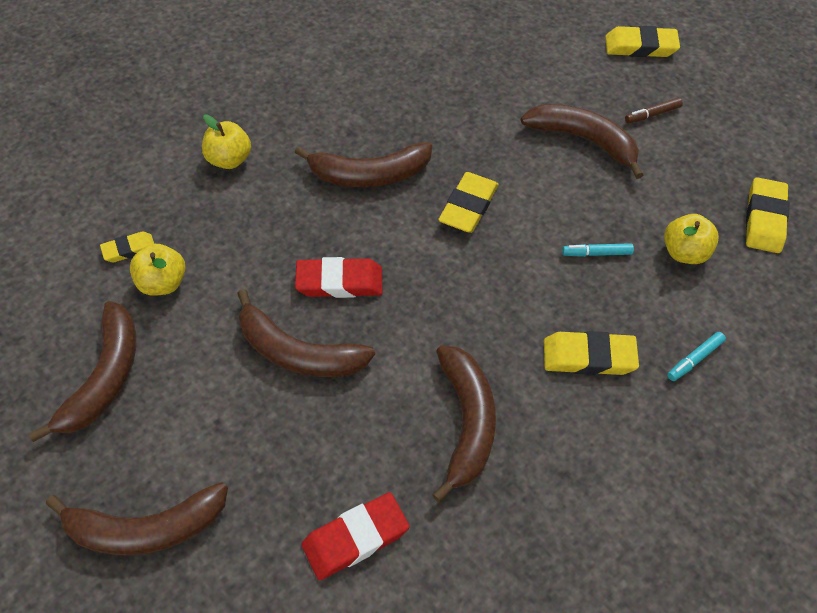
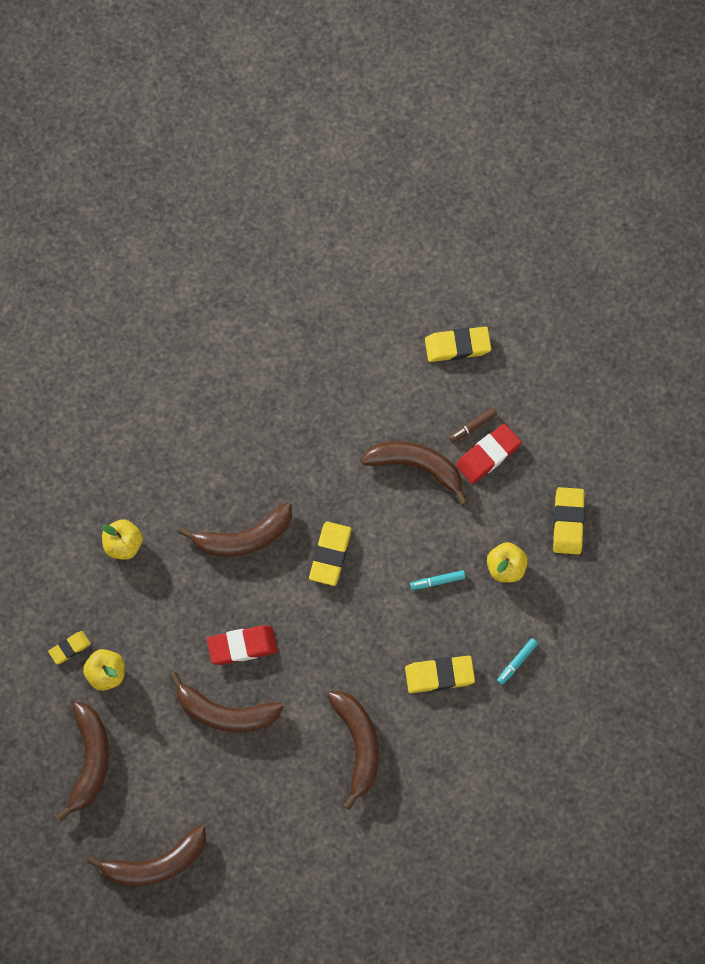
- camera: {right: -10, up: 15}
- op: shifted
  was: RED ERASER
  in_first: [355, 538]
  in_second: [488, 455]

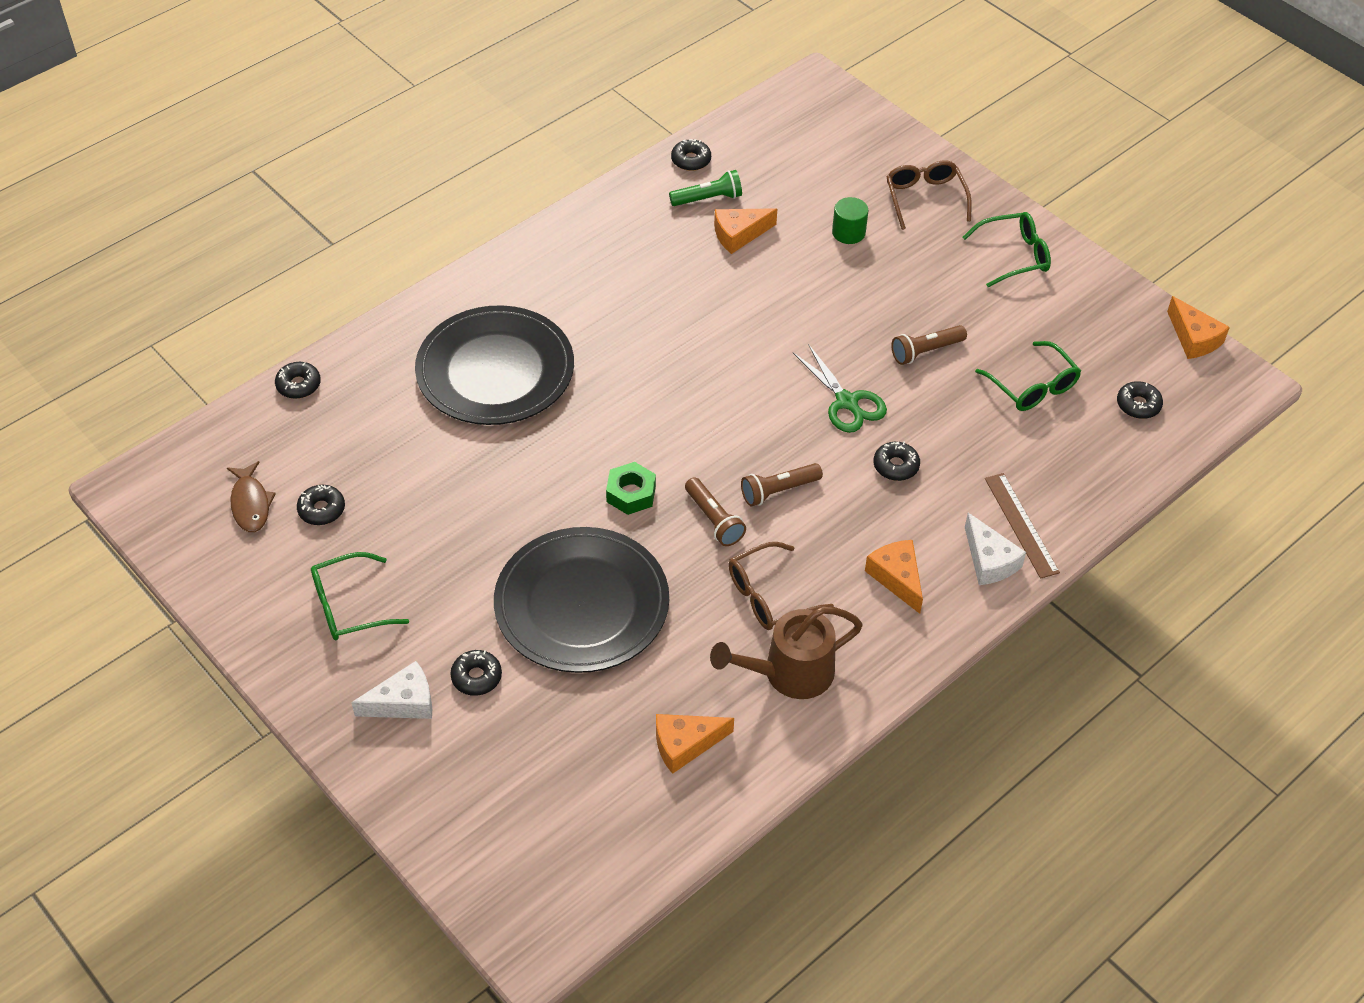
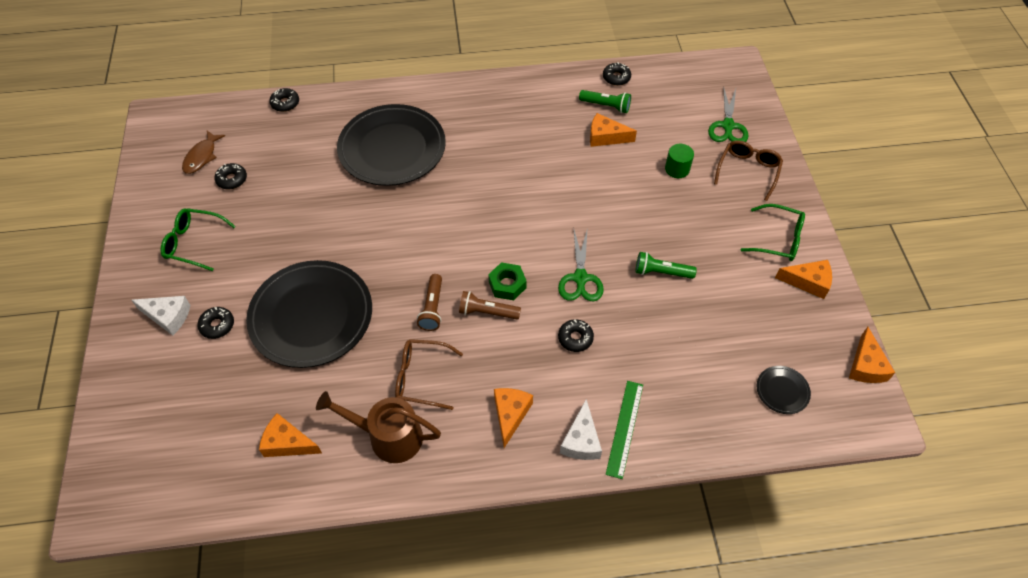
- camera: {right: 35, up: 5}
- op: shifted
  was: EMERALD HEXAGON NUT
  in_first: [631, 493]
  in_second: [507, 285]
- op: repainted
  was: BROWN RULER
  now: EMERALD RULER
  in_first: [1021, 525]
  in_second: [624, 428]
- op: repainted
  was: BROWN POCKET TORCH
  now: EMERALD POCKET TORCH
  in_first: [925, 351]
  in_second: [661, 272]
- op: new
  now: EMERALD PAIR OF SCISSORS
  in_second: [728, 126]
- op: swapped
  was: BLACK DONUT
  now: BLACK FLAT DISH
  in_first: [1138, 405]
  in_second: [782, 391]
- op: new
  now: ORANGE-COLOURED CHEESE
  in_second: [808, 282]
- op: gone
  was: EMERALD EYEGLASSES
  in_first: [1033, 387]

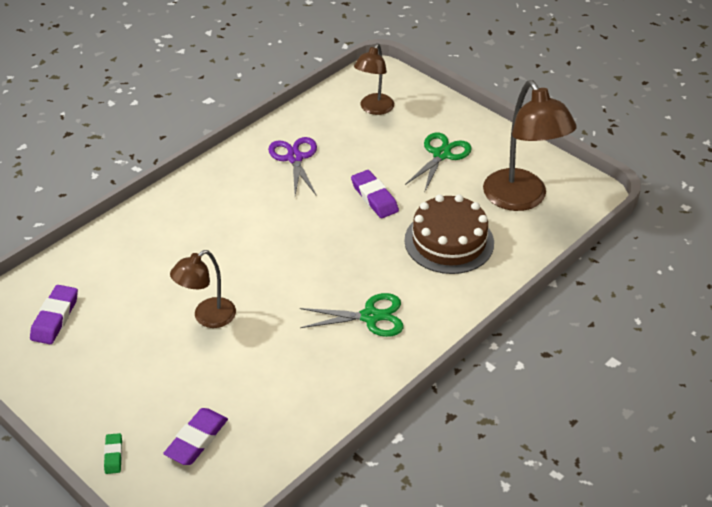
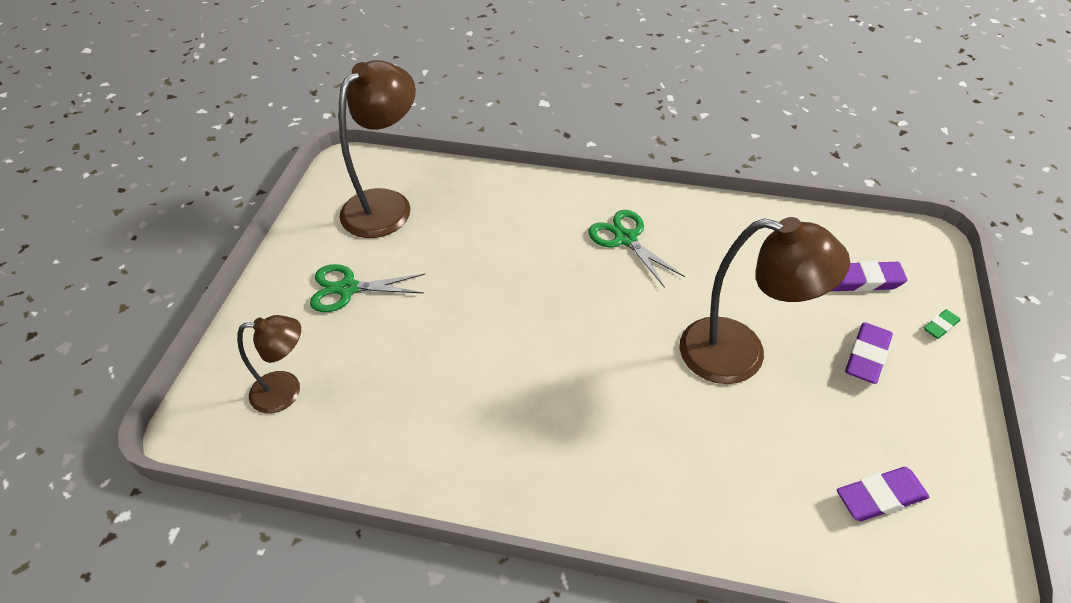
- camera: {right: -120, up: 5}
- op: scaled
  was: BROWN READING LAMP
  in_first: [207, 317]
  in_second: [740, 354]
  ratio: 1.7
- op: shifted
  was: VIOLET ERASER
  in_first: [374, 197]
  in_second: [867, 356]
- op: gone
  was: VIOLET PAIR OF SCISSORS
  in_first: [295, 158]
- op: gone
  was: BROWN GATEAU
  in_first: [449, 241]

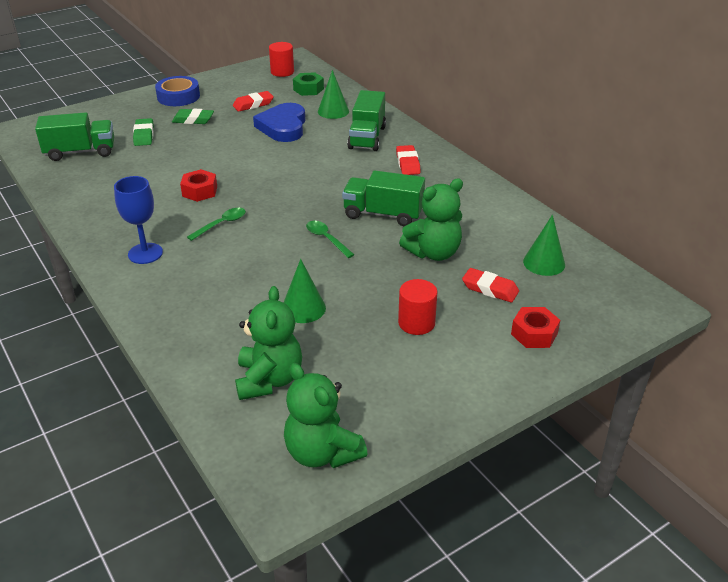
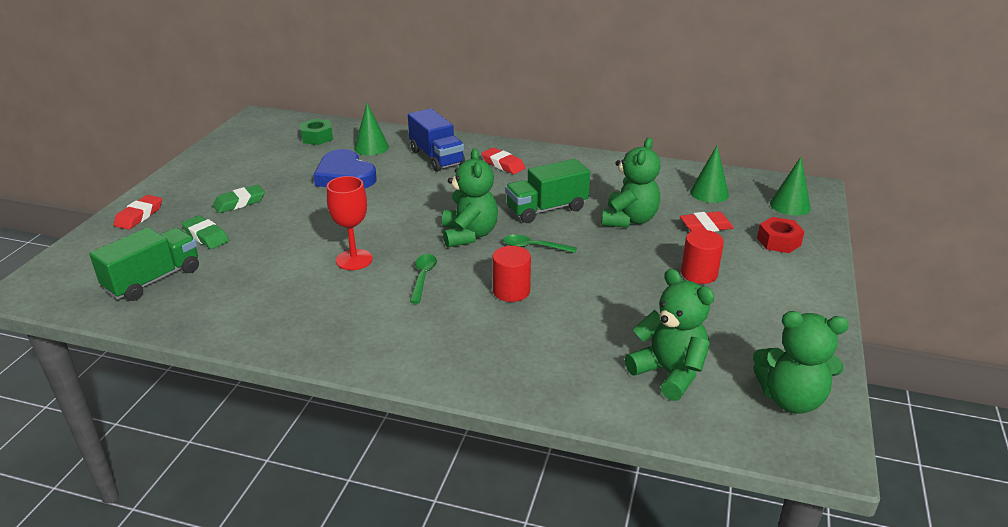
- camera: {right: -40, up: -5}
- op: shifted
  was: RED ERASER
  in_first: [253, 104]
  in_second: [139, 216]
- op: swapped
  was: RED HEXAGON NUT
  now: RED CHALICE
  in_first: [200, 191]
  in_second: [354, 260]
- op: repainted
  was: EMERALD TRUCK
  now: ROYAL BLUE TRUCK
  in_first: [367, 137]
  in_second: [436, 157]
- op: new
  now: EMERALD TEDDY BEAR
  in_second: [469, 235]
- op: shifted
  was: RED CYLINDER SHAPE
  in_first: [282, 72]
  in_second: [511, 291]
- op: shifted
  was: EMERALD SOLID CONE
  in_first: [303, 308]
  in_second: [790, 205]
- op: gone
  was: ROYAL BLUE CHALICE
  in_first: [145, 253]
- op: gone
  was: ROYAL BLUE TAPE
  in_first: [178, 96]

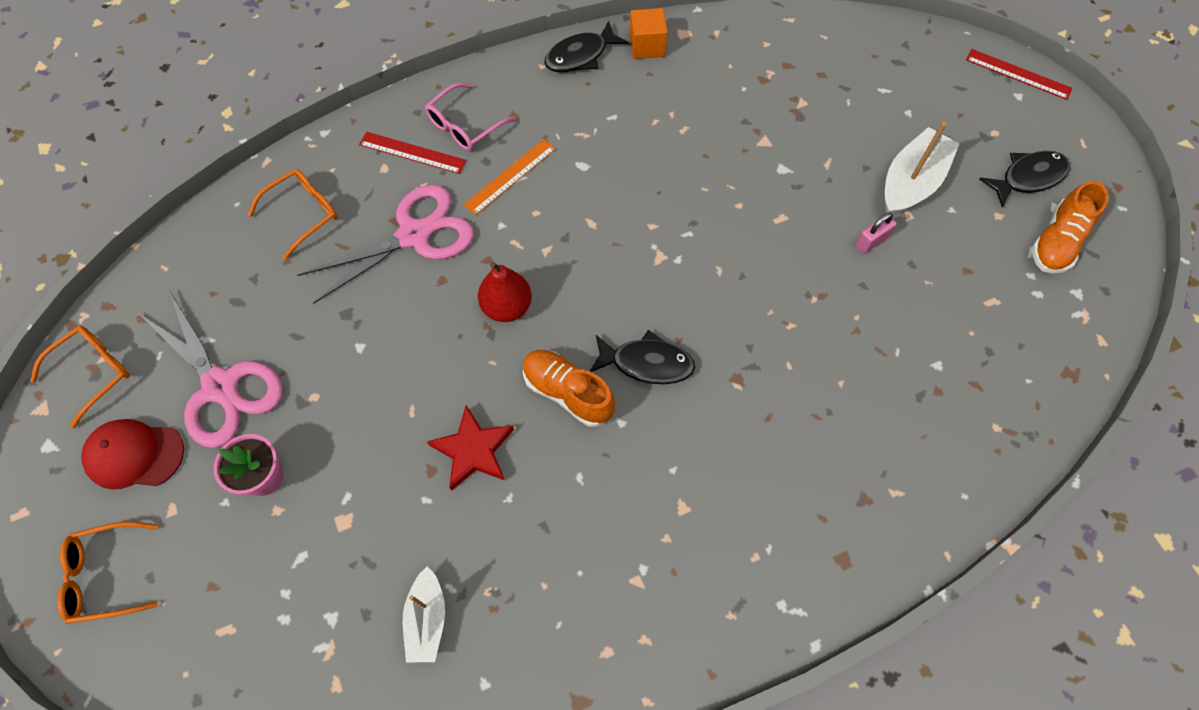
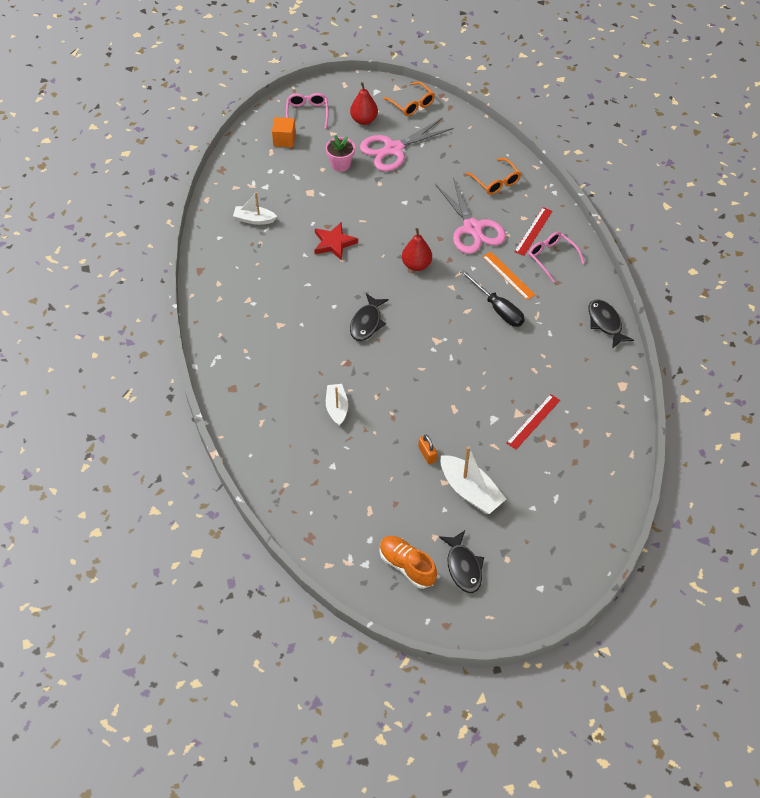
- camera: {right: 100, up: -10}
- op: shifted
  was: ORANGE-COLOURED BLOCK
  in_first: [647, 46]
  in_second: [284, 139]
- op: repainted
  was: ORANGE-COLOURED EYEGLASSES
  now: ROSY EYEGLASSES
  in_first: [106, 576]
  in_second: [307, 113]
- op: new
  now: WHITE SAILBOAT
  in_second: [337, 408]
- op: swapped
  was: RED PEAKED CAP
  now: RED TOY PEAR
  in_first: [134, 455]
  in_second: [364, 120]
- op: repainted
  was: ROSY SMALL LOCK
  now: ORANGE-COLOURED SMALL LOCK
  in_first: [871, 242]
  in_second: [427, 454]
- op: new
  now: BLACK FLAT SCREWDRIVER
  in_second: [497, 308]
- op: shifted
  was: RED RULER
  in_first: [1018, 74]
  in_second: [533, 421]
- op: gone
  was: ORANGE-COLOURED SHOE
  in_first: [568, 393]

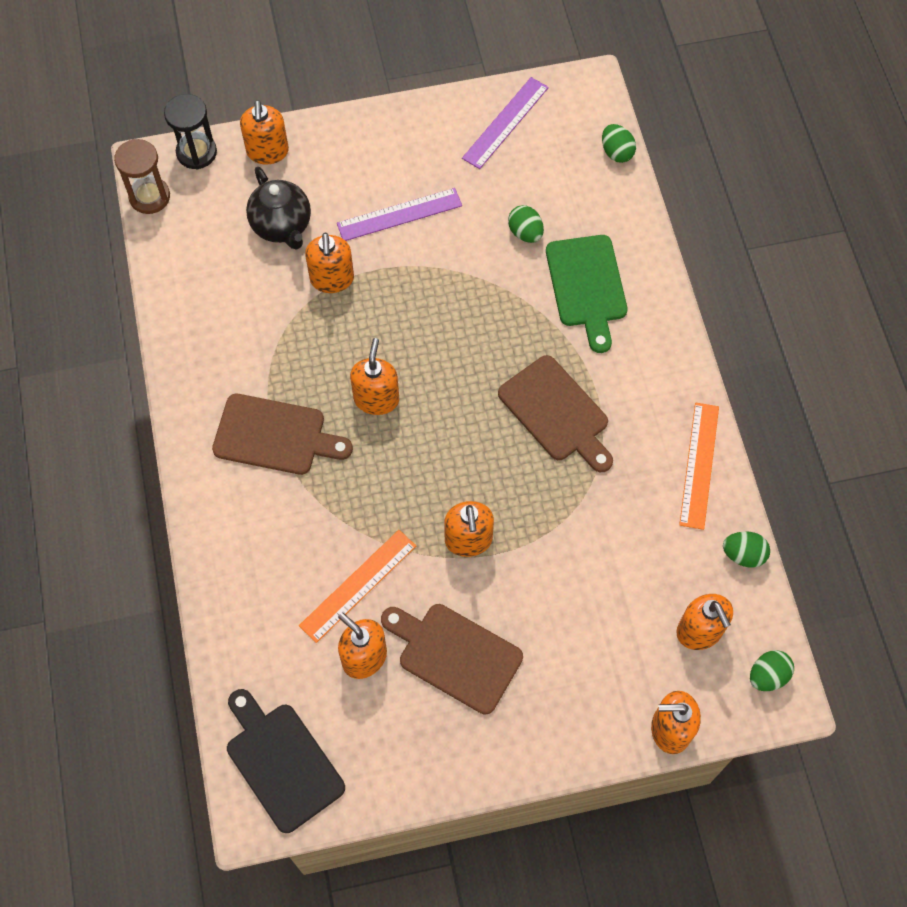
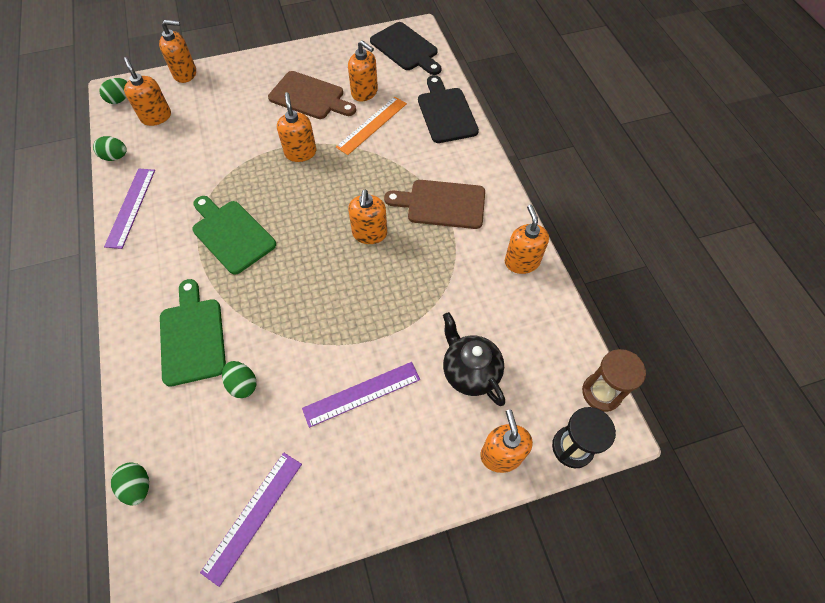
- camera: {right: 175, up: -5}
- op: repainted
  was: ORANGE-COLOURED RULER
  now: VIOLET RULER
  in_first: [699, 465]
  in_second: [130, 207]
- op: repainted
  was: BROWN BREAD BOARD
  now: EMERALD BREAD BOARD
  in_first: [556, 413]
  in_second: [231, 234]
- op: new
  now: BLACK BREAD BOARD
  in_second: [446, 112]
- op: shifted
  was: ORANGE-COLOURED PUMP BOTTLE
  in_first: [332, 279]
  in_second: [521, 262]

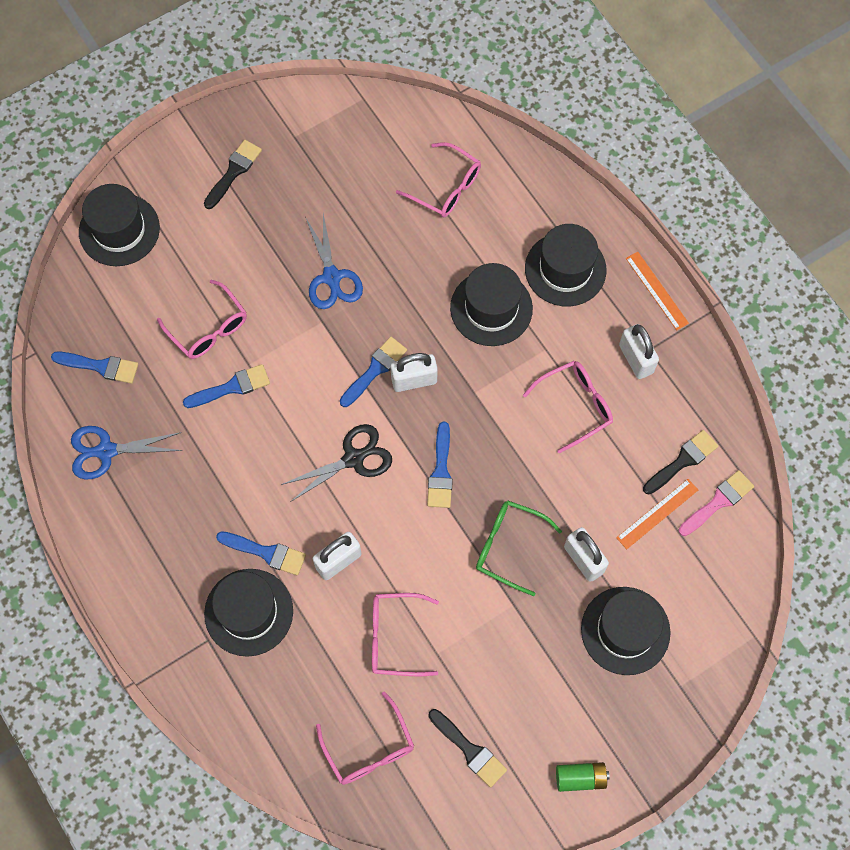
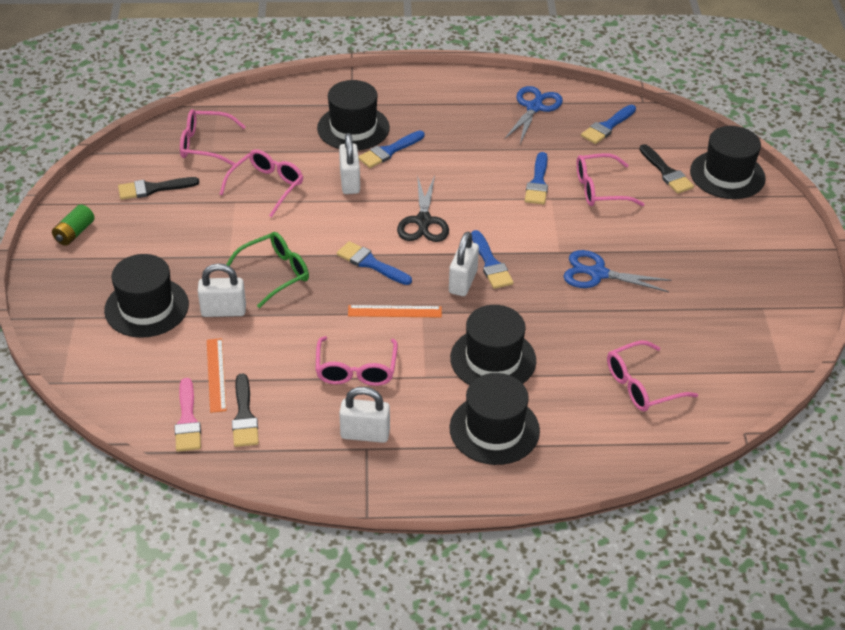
- camera: {right: 120, up: -25}
- op: shifted
  was: ORANGE-COLOURED RULER
  in_first: [657, 290]
  in_second: [394, 311]
- op: shifted
  was: BLACK PAINT BRUSH
  in_first: [234, 171]
  in_second: [666, 172]

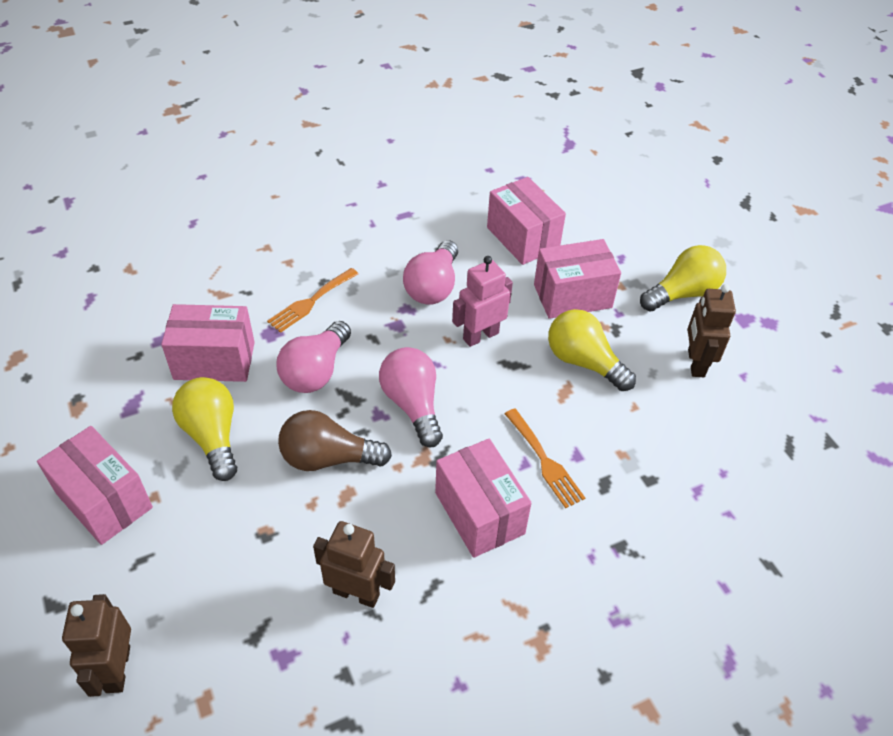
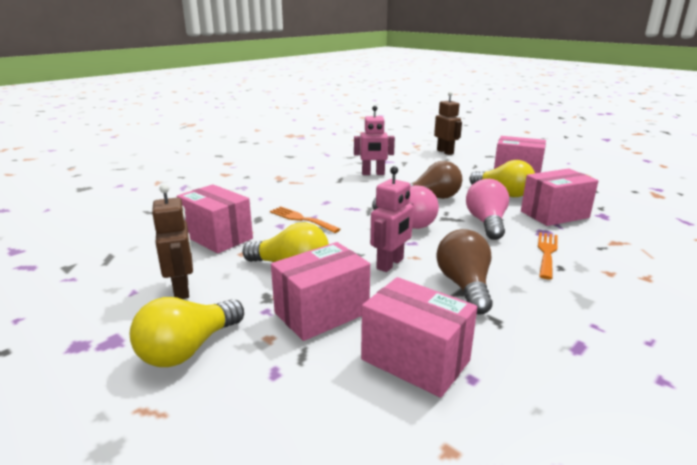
- camera: {right: 160, up: -25}
- op: shifted
  was: ROSY PARCEL
  in_first: [479, 513]
  in_second: [217, 237]
- op: repainted
  was: BROWN TOY ROBOT
  now: ROSY TOY ROBOT
  in_first: [356, 593]
  in_second: [373, 174]
- op: repainted
  was: ROSY LIGHT BULB
  now: BROWN LIGHT BULB
  in_first: [433, 287]
  in_second: [464, 286]

